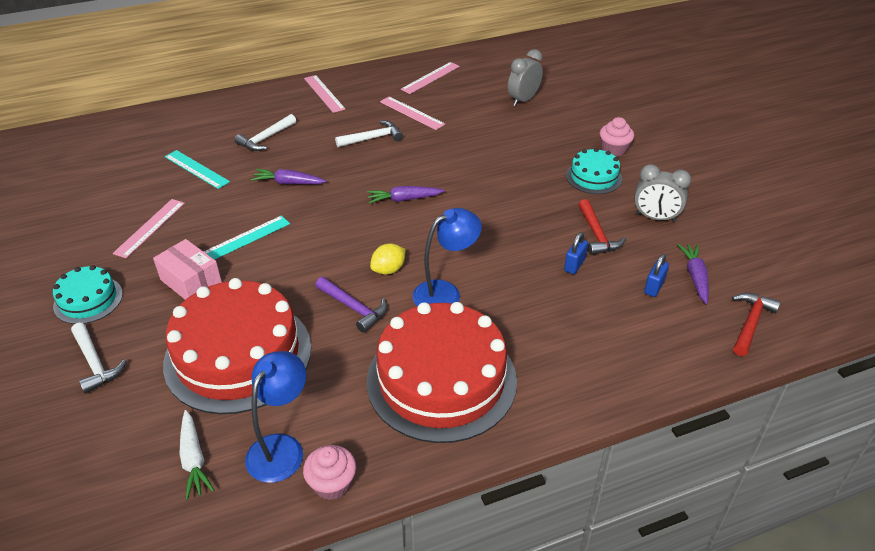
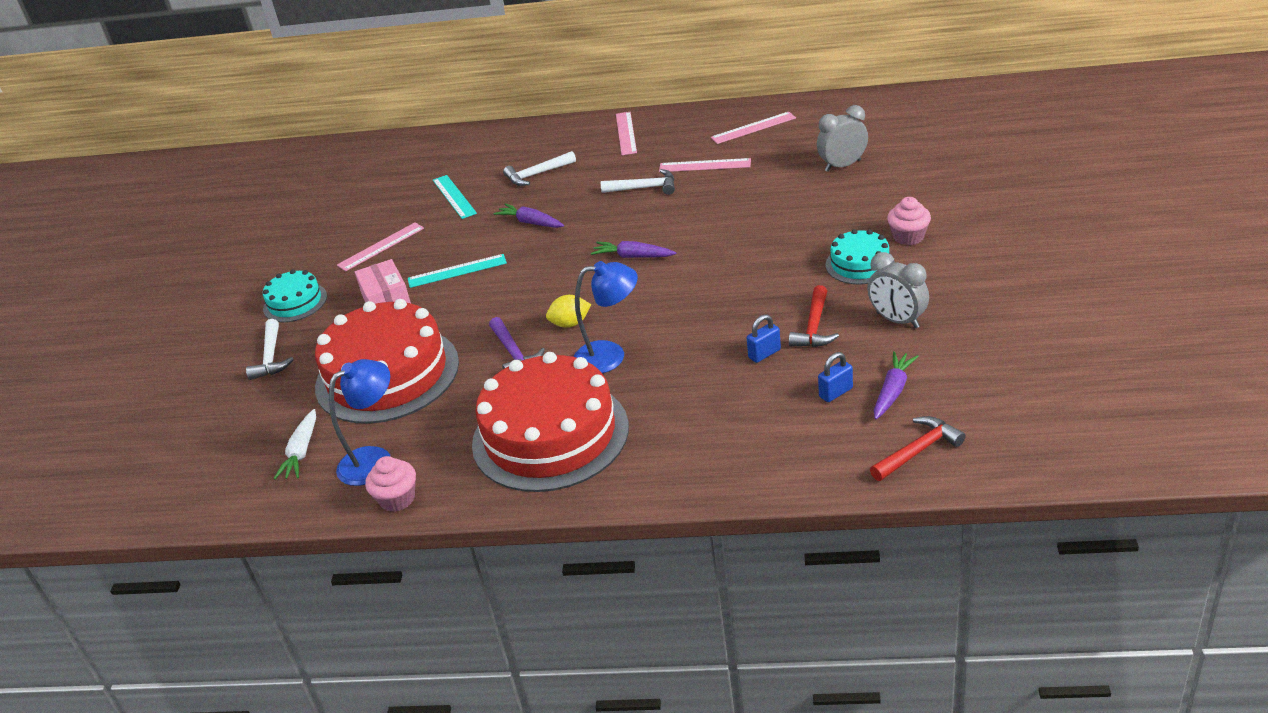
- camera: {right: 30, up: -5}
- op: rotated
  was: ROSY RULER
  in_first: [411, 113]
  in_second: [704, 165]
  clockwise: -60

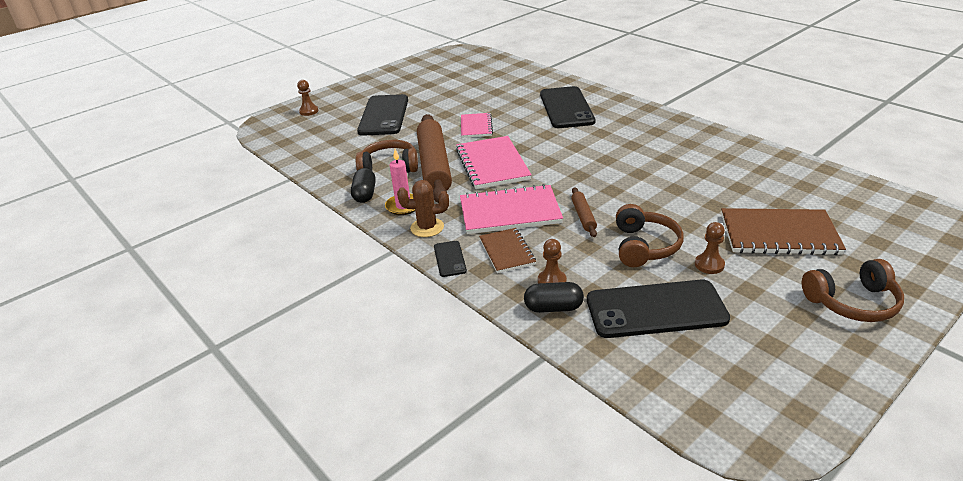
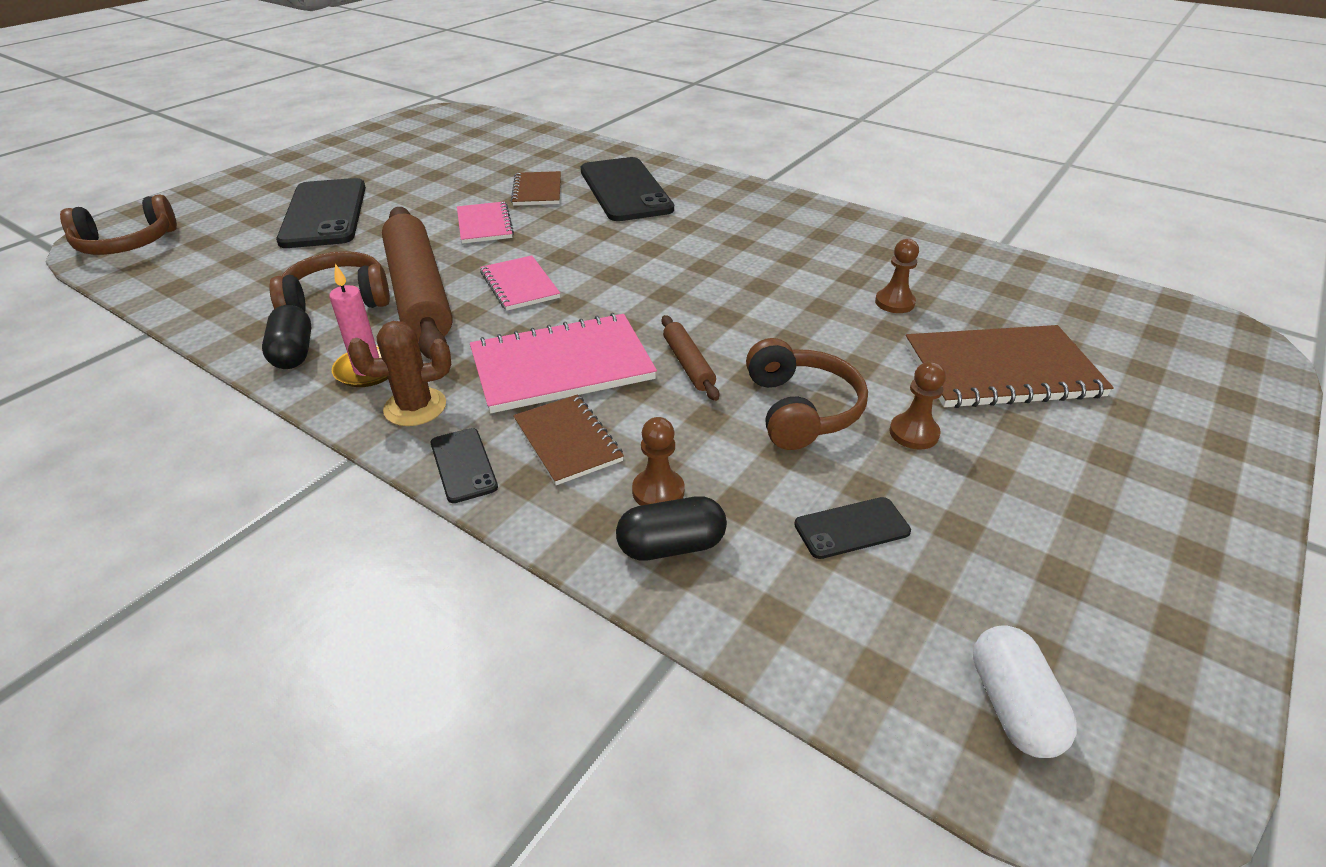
- camera: {right: -15, up: 5}
- op: shifted
  was: BROWN HEADPHONES
  in_first: [852, 302]
  in_second: [127, 244]
- op: scaled
  was: ROSY NOTEBOOK
  in_first: [492, 164]
  in_second: [519, 285]
  ratio: 0.59
- op: new
  now: BROWN NOTEBOOK
  in_second: [537, 191]
- op: scaled
  was: BLACK MOBILE PHONE
  in_first: [656, 309]
  in_second: [852, 528]
  ratio: 0.46
- op: shifted
  was: BROWN CHESS PAWN
  in_first: [309, 111]
  in_second: [894, 302]
- op: new
  now: WHITE PILL
  in_second: [1012, 706]

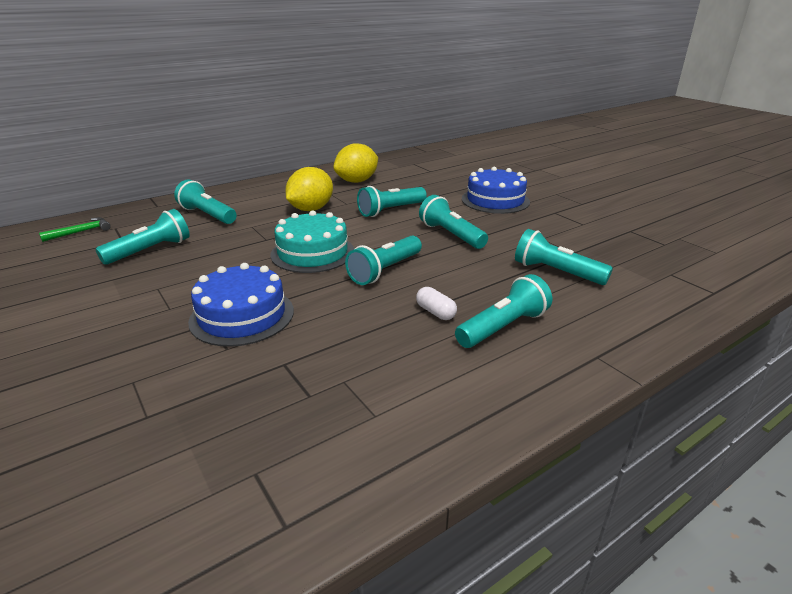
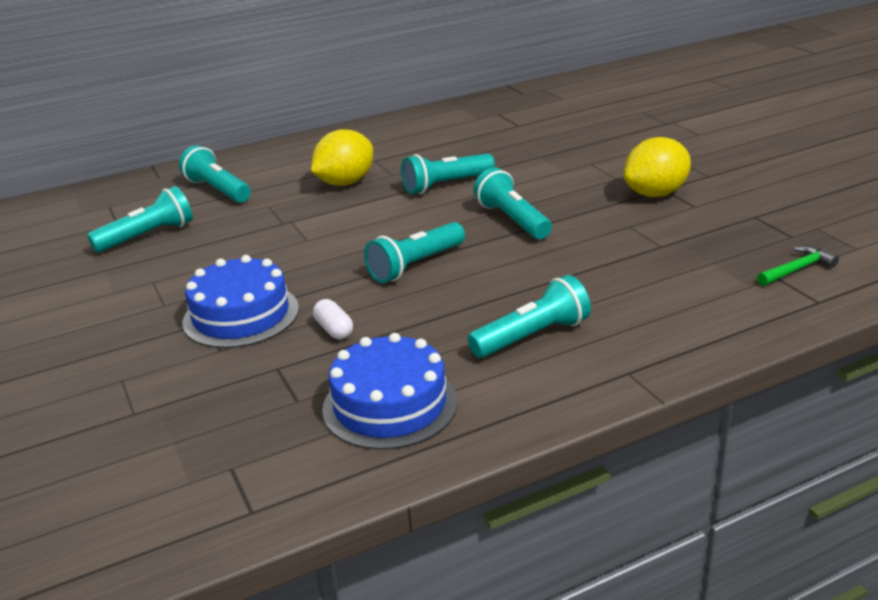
- camera: {right: 10, up: 0}
- op: shifted
  was: WHITE PILL
  in_first: [435, 312]
  in_second: [334, 329]
- op: shifted
  was: ROYAL BLUE GATEAU
  in_first: [495, 200]
  in_second: [390, 405]
- op: shifted
  was: BRIGHT YELLOW CITRUS FRUIT
  in_first: [357, 181]
  in_second: [655, 194]
- op: shifted
  was: EMERALD HAMMER
  in_first: [81, 232]
  in_second: [797, 269]
- op: gone
  was: AQUA GATEAU
  in_first: [312, 253]
- op: gone
  was: AQUA POCKET TORCH
  in_first: [556, 272]

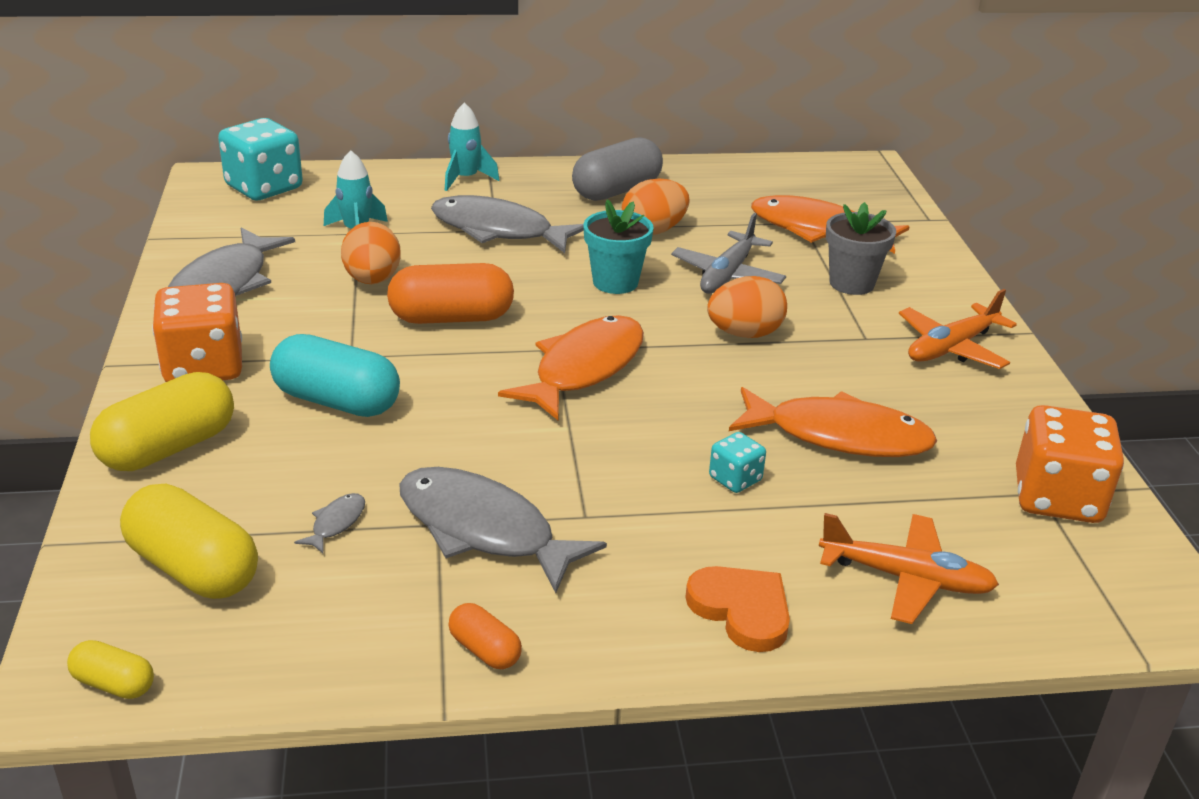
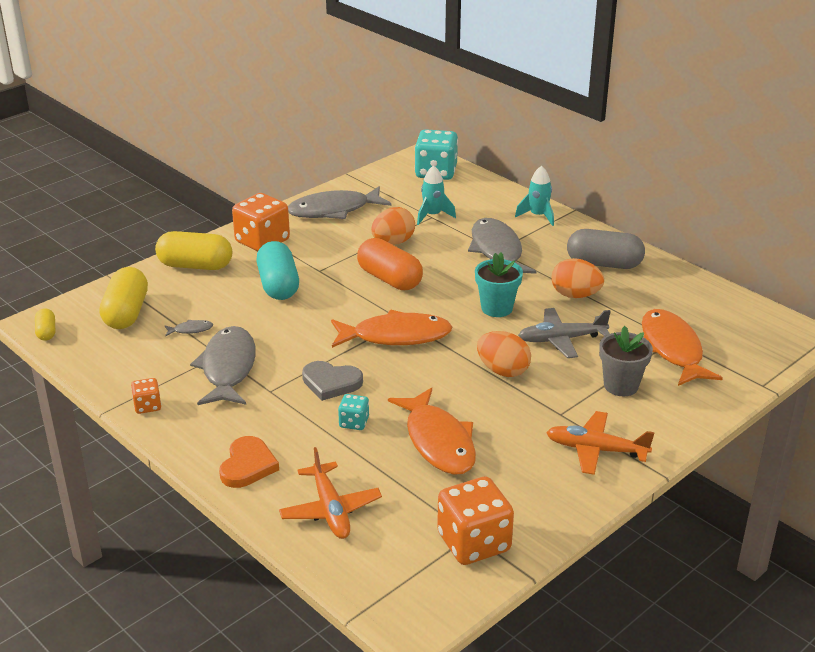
- camera: {right: 55, up: 0}
- op: swapped
  was: ORANGE-COLOURED PILL
  now: ORANGE-COLOURED DICE
  in_first: [485, 650]
  in_second: [147, 406]
- op: new
  now: GREY HEART
  in_second: [331, 383]

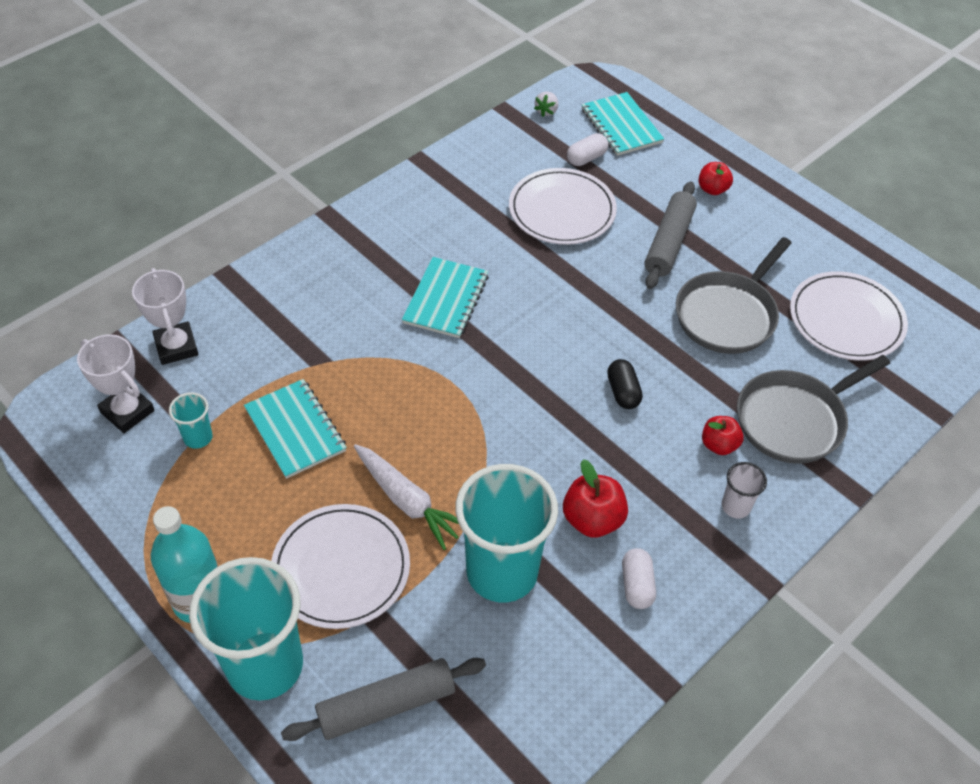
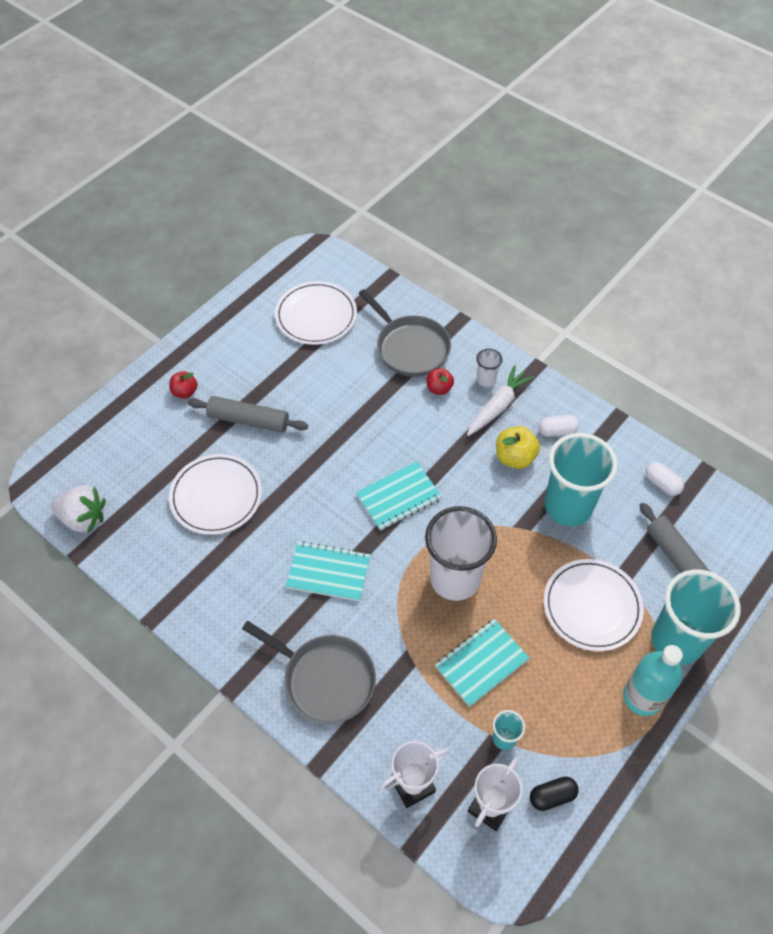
- camera: {right: -95, up: 5}
- op: scaled
  was: WHITE STRAWBERRY
  in_first: [546, 111]
  in_second: [83, 518]
  ratio: 2.03
- op: shifted
  was: GREY PAN
  in_first: [727, 315]
  in_second: [325, 679]
- op: shifted
  was: AQUA NOTEBOOK
  in_first: [621, 126]
  in_second: [398, 497]
- op: new
  now: WHITE TUMBLER
  in_second: [455, 579]
- op: shifted
  was: WHITE CARROT
  in_first: [407, 501]
  in_second: [498, 406]
- op: repainted
  was: RED TOY APPLE
  now: BRIGHT YELLOW TOY APPLE
  in_first: [592, 519]
  in_second: [515, 457]
- op: shifted
  was: BLACK PILL
  in_first: [623, 392]
  in_second: [552, 796]
- op: shifted
  was: WHITE PILL
  in_first: [586, 158]
  in_second: [662, 484]

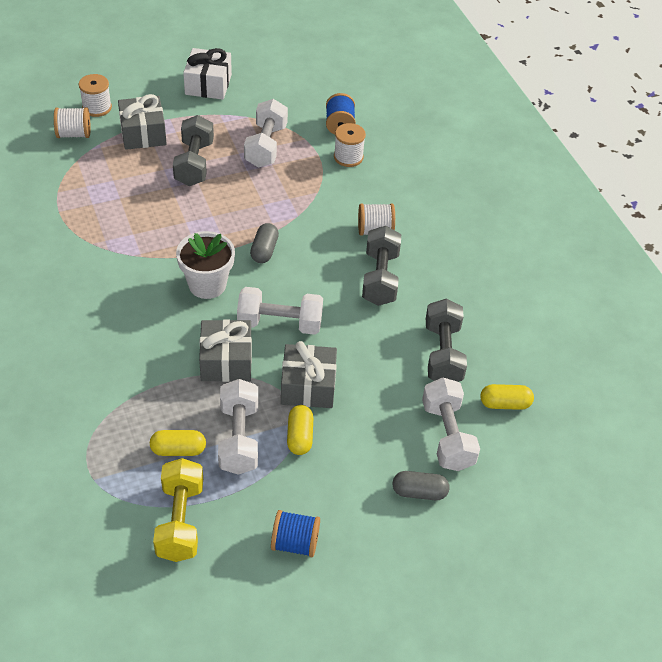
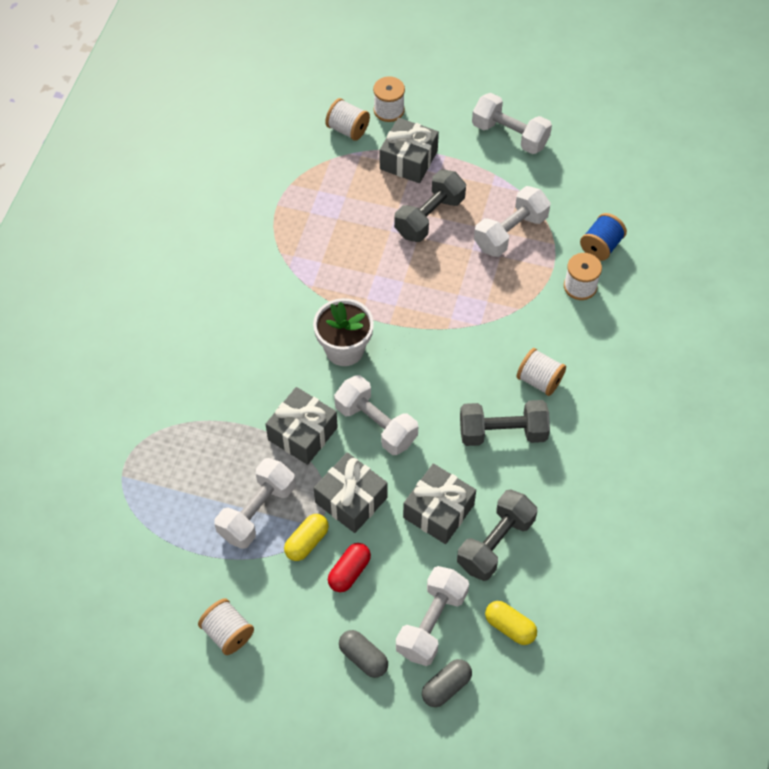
- camera: {right: 40, up: 10}
- op: repainted
  was: ROYAL BLUE REEL OF THREAD
  now: WHITE REEL OF THREAD
  in_first: [295, 543]
  in_second: [228, 633]
- op: new
  now: RED PILL
  in_second: [349, 572]
- op: new
  now: GREY PRESENT
  in_second: [438, 511]
- op: shifted
  was: GREY PILL
  in_first: [264, 250]
  in_second: [446, 687]
- op: rotated
  was: GREY DUMBBELL
  in_first: [380, 278]
  in_second: [502, 432]
  clockwise: 45
- op: swapped
  was: WHITE PRESENT
  now: WHITE DUMBBELL
  in_first: [208, 84]
  in_second: [510, 135]
- op: gone
  was: BRIGHT YELLOW PILL
  in_first: [178, 450]
- op: gone
  was: BRIGHT YELLOW DUMBBELL
  in_first: [180, 521]

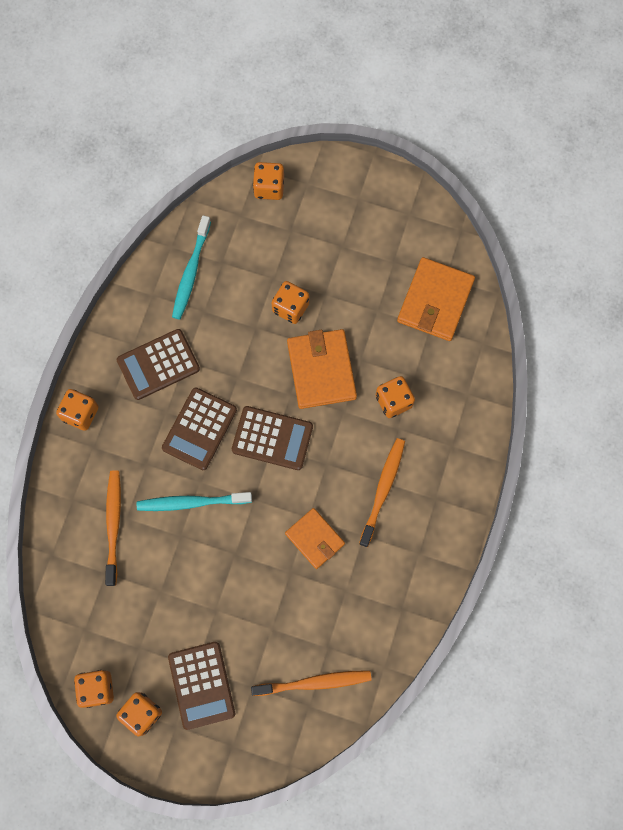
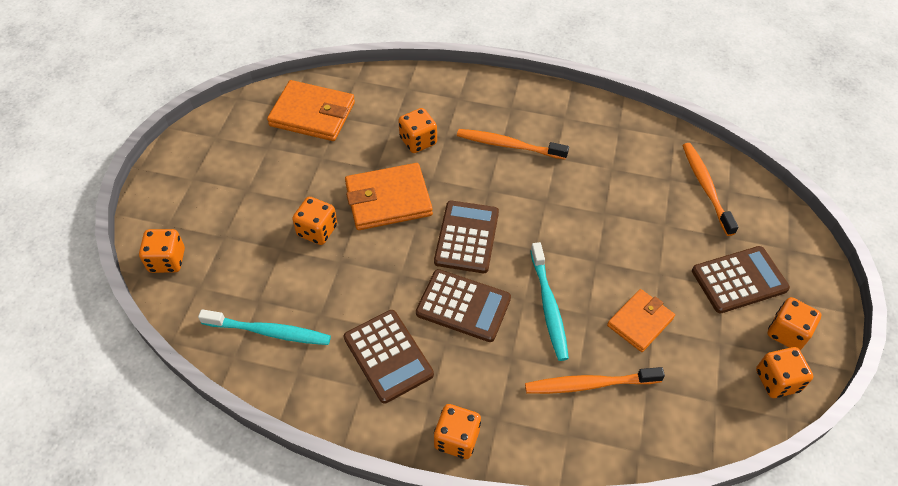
- camera: {right: -95, up: -20}
- op: shifted
  was: ORANGE-COLOURED BILLFOLD
  in_first: [315, 539]
  in_second: [640, 322]

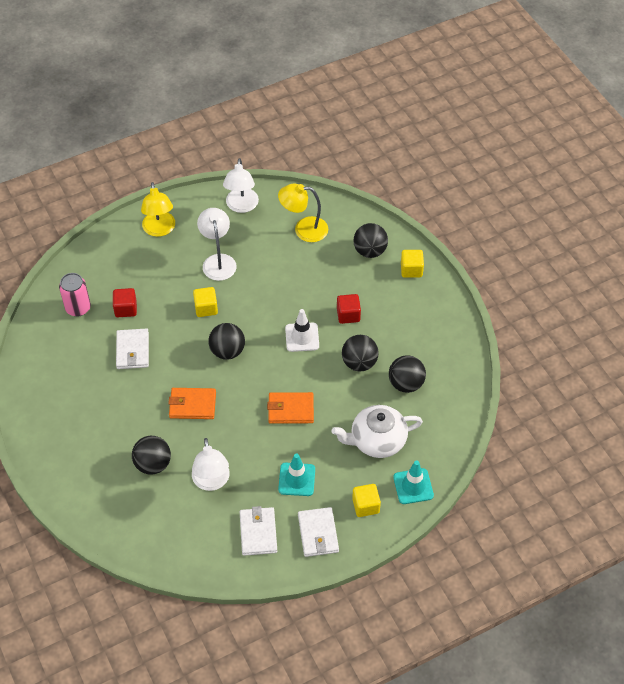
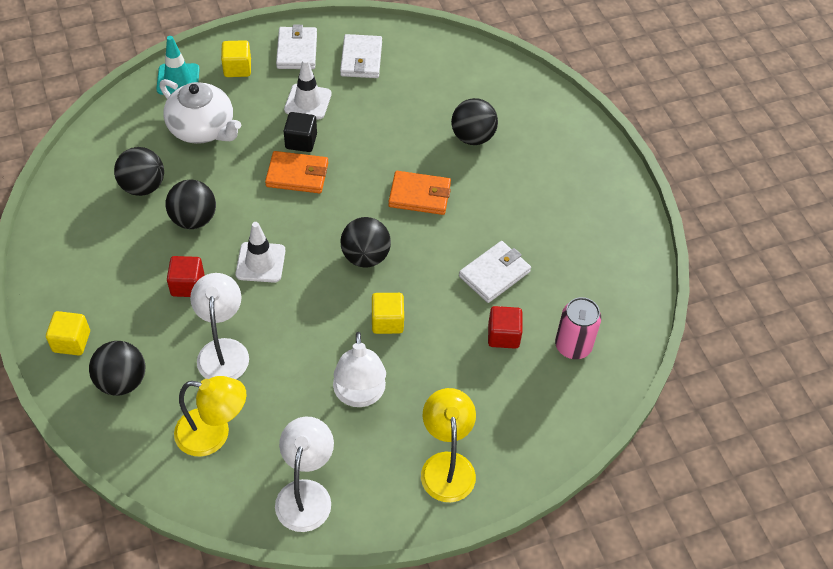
- camera: {right: -175, up: 0}
- op: rotated
  was: WHITE TEAPOT
  in_first: [377, 440]
  in_second: [202, 129]
  clockwise: 45
- op: shifted
  was: WHITE READING LAMP
  in_first: [212, 482]
  in_second: [223, 350]
- op: repainted
  was: AQUA ROAD CONE
  now: WHITE ROAD CONE
  in_first: [296, 479]
  in_second: [308, 102]
- op: new
  now: BLACK BLOCK
  in_second: [301, 141]
- op: rotated
  was: WHITE BILLFOLD
  in_first: [133, 350]
  in_second: [494, 274]
  clockwise: 45

